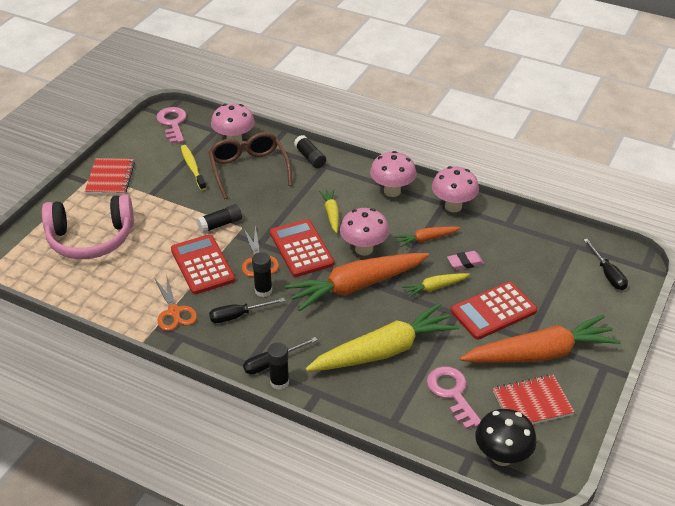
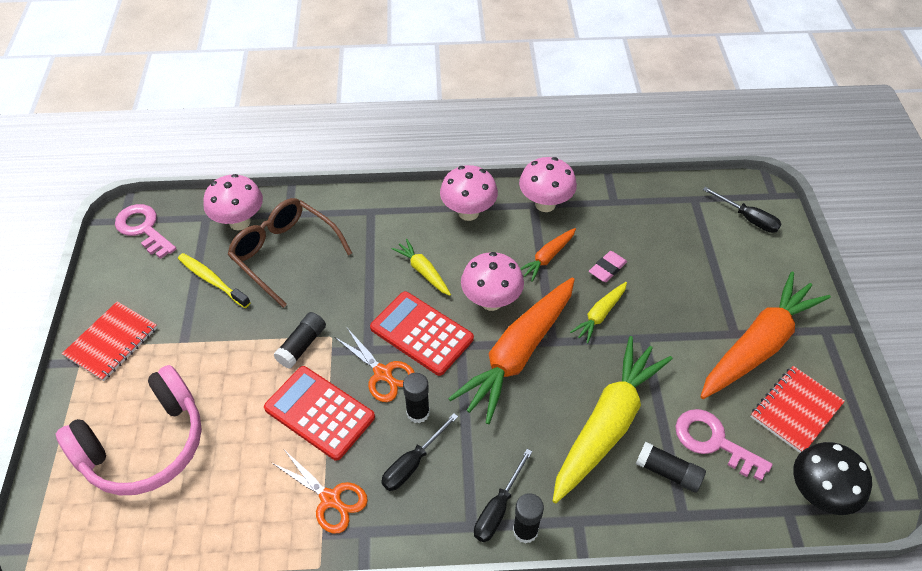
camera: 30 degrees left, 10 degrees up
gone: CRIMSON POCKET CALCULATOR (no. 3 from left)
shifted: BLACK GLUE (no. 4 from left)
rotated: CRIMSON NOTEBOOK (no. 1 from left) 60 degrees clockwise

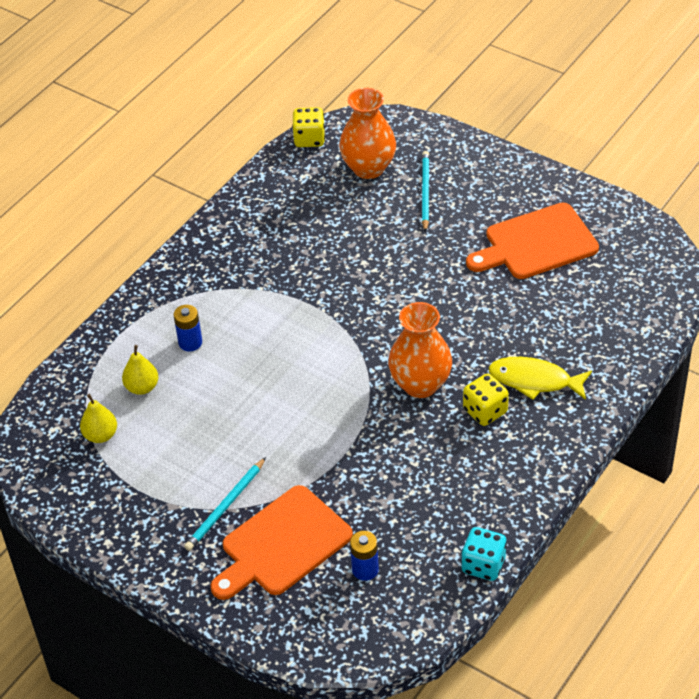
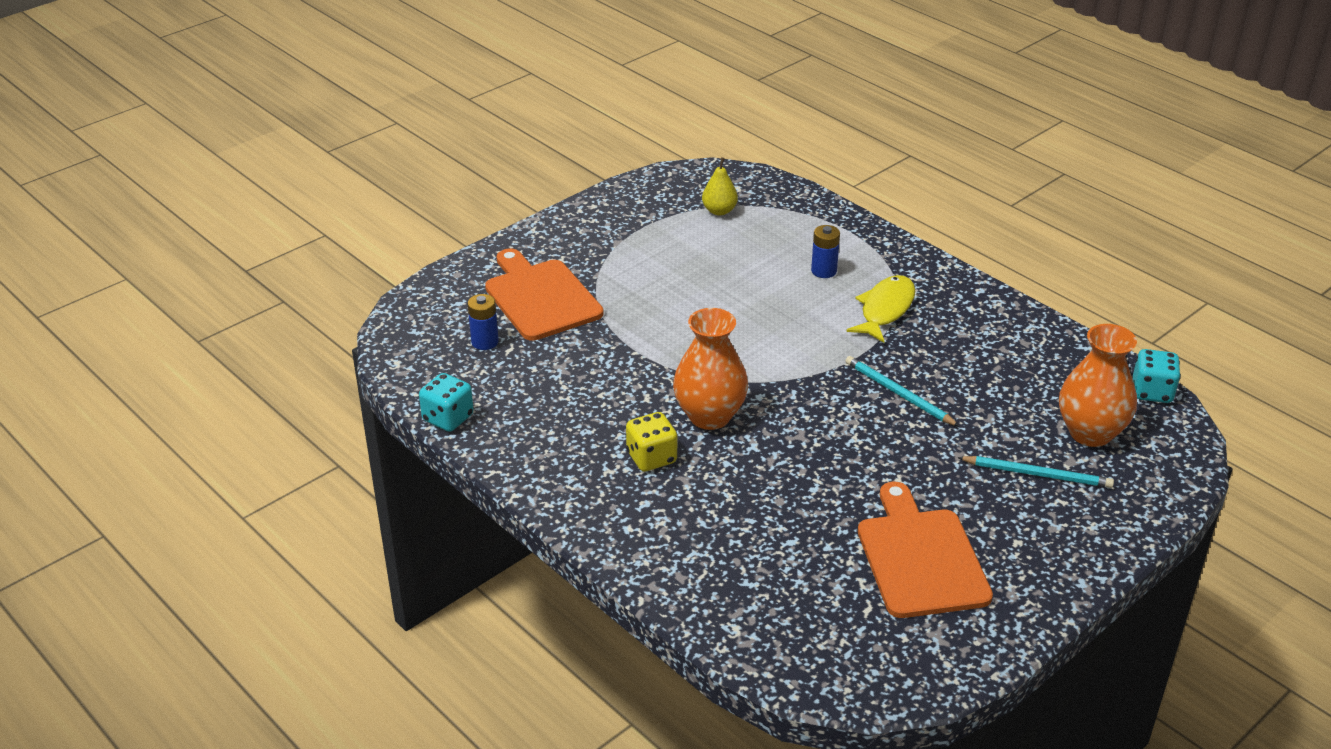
camera: 100 degrees right, 10 degrees down
gone: GOLDEN TOY PEAR (no. 2 from left)
shifted: TURQUOISE WOODEN PENCIL (no. 1 from left); GOLDEN FISH FIGURE
repainted: GOLDEN GAME DIE (no. 1 from left) to TURQUOISE GAME DIE (no. 2 from left)

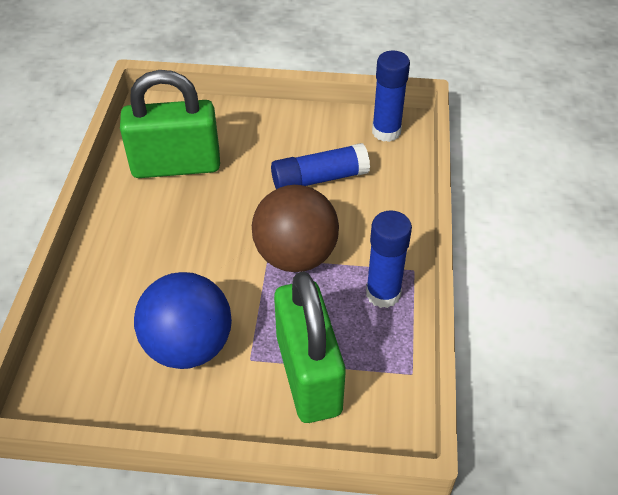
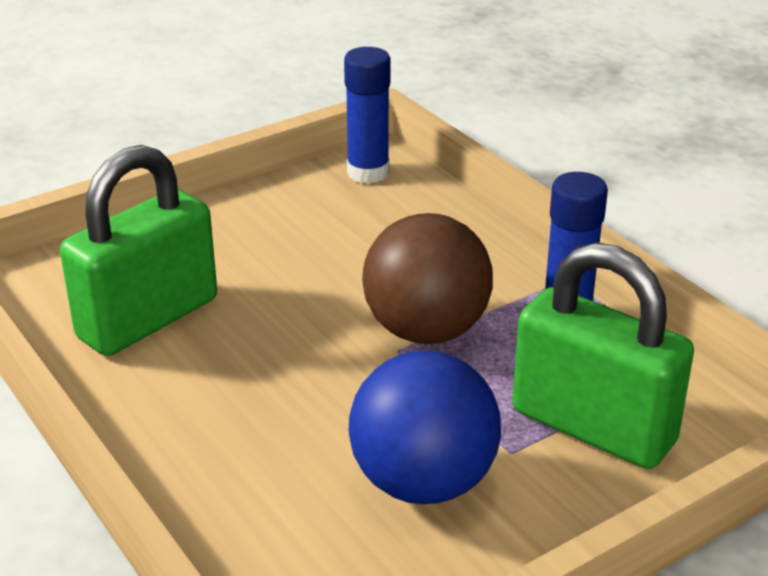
camera: 40 degrees left, 15 degrees down
gone: COBALT GLUE (no. 1 from left)

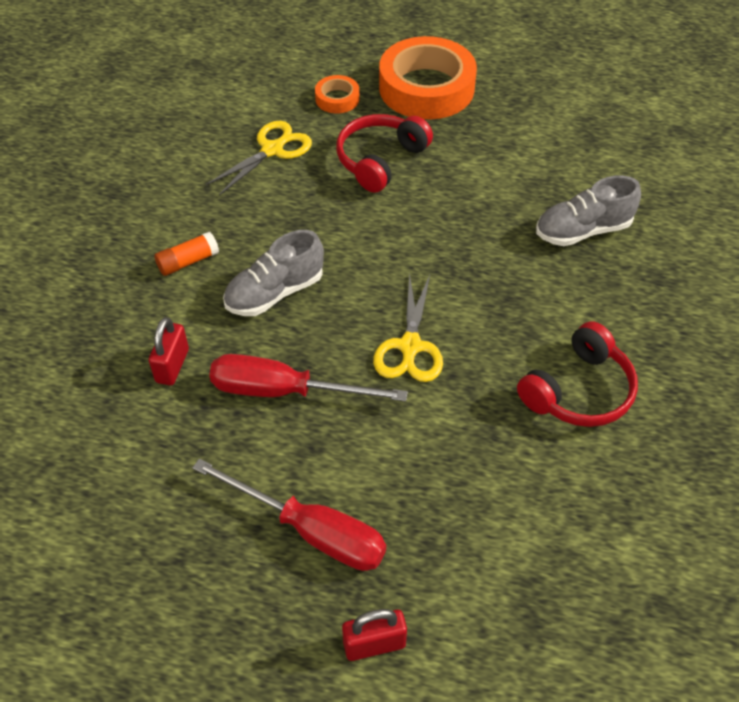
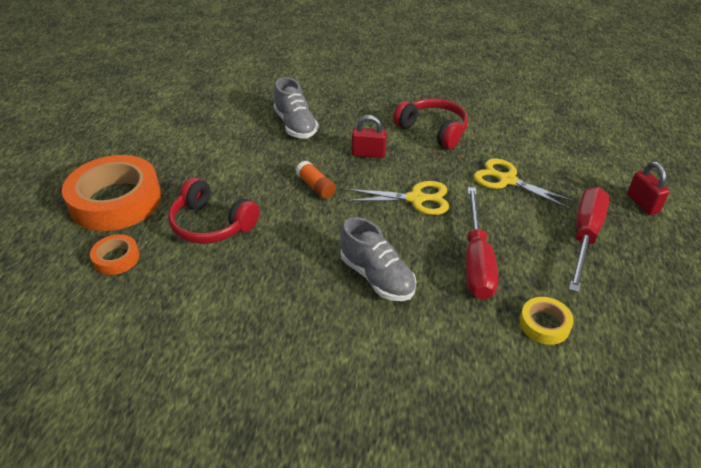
camera: 95 degrees left, 10 degrees down
new: GOLDEN TAPE
shifted: CRIMSON SMALL LOCK (no. 1 from left); ORANGE-COLOURED GLUE; GOLDEN SHEARS (no. 1 from left in the first image) to GOLDEN SHEARS (no. 2 from left)

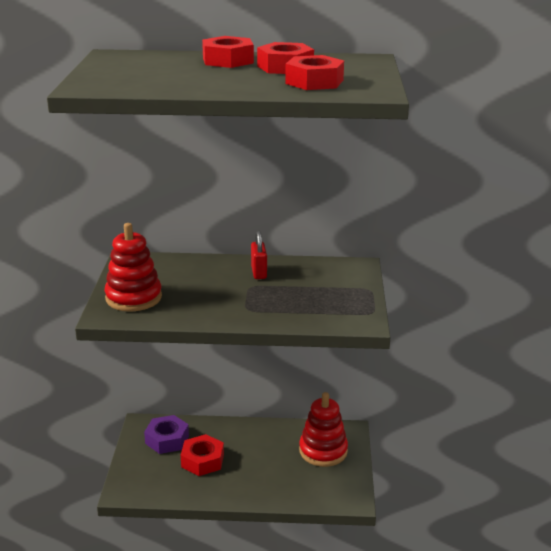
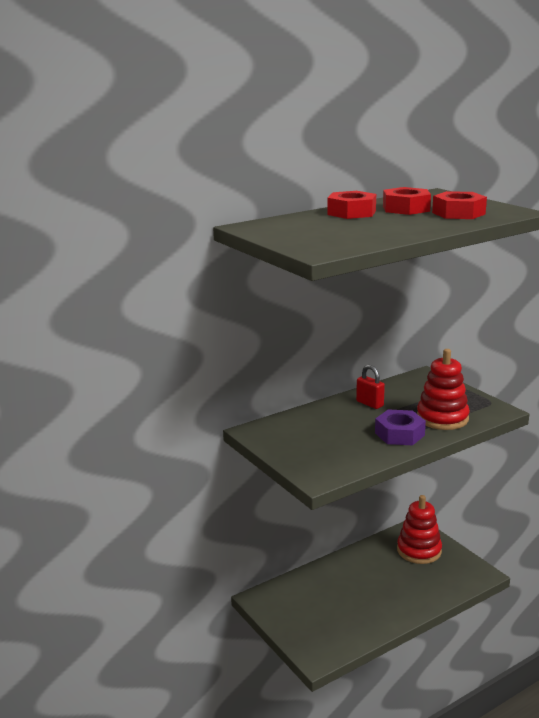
camera: 35 degrees left, 5 degrees down
gone: CRIMSON NUT (no. 1 from left)
shifted: CRIMSON STACKING TOY (no. 1 from left in the first image) to CRIMSON STACKING TOY (no. 2 from left); ROYAL PURPLE NUT

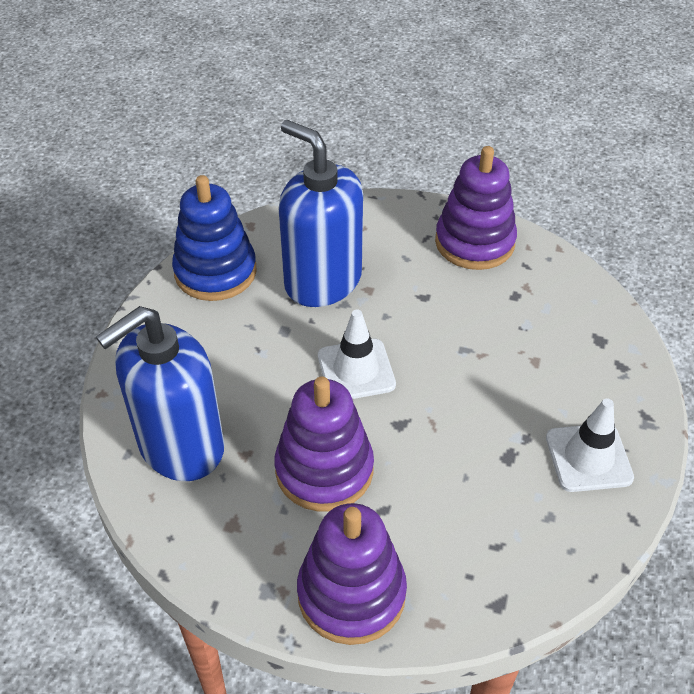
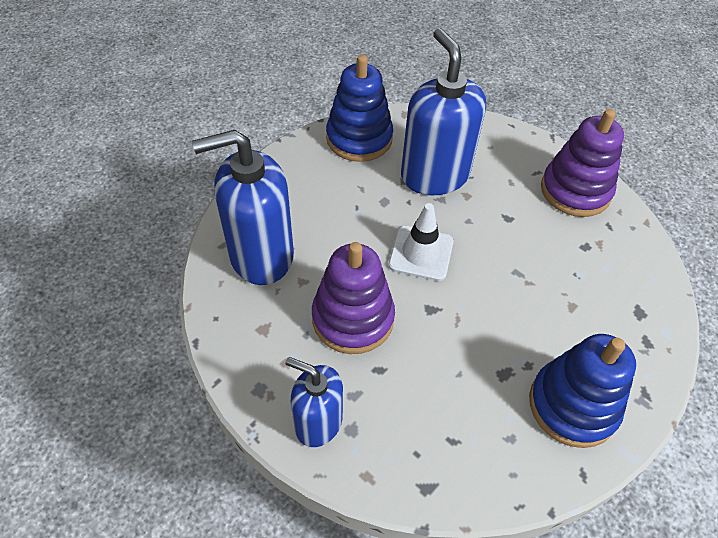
camera: 25 degrees right, 5 degrees up
swapped: ROYAL PURPLE STACKING TOY (no. 2 from left) to COBALT SOAP DISPENSER (no. 2 from left); SNOW-WHITE SAFETY CONE (no. 2 from left) to COBALT STACKING TOY (no. 2 from left)

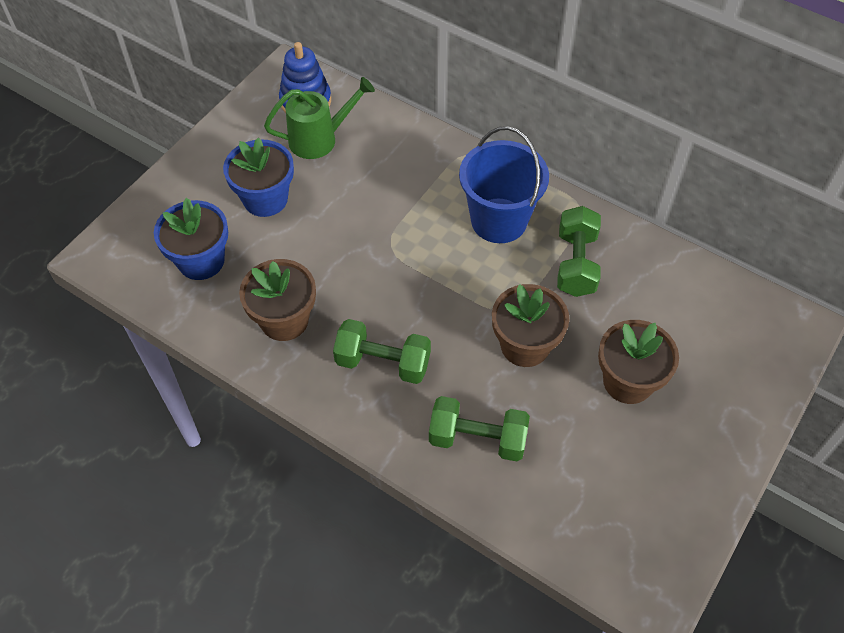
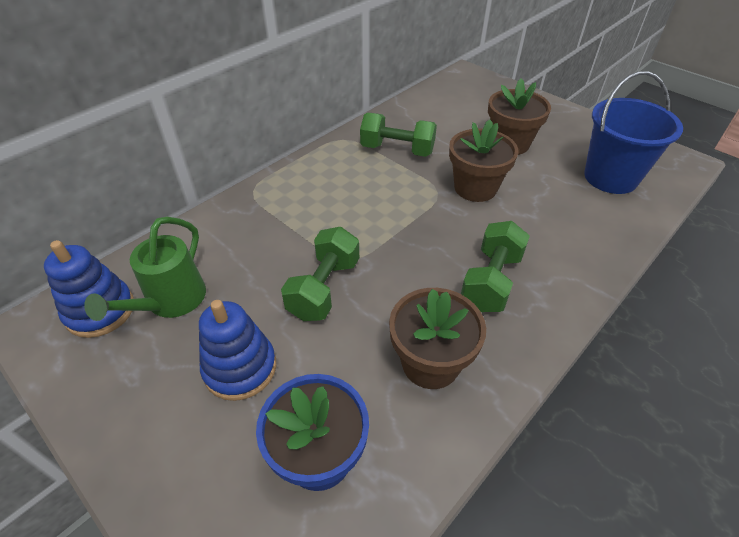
camera: 80 degrees left, 10 degrees down
shifted: LEAF-GREEN DUMBBELL (no. 2 from left in the first image) to LEAF-GREEN DUMBBELL (no. 1 from left); COBALT BUCKET
swapped: COBALT POTTED PLANT (no. 2 from left) to COBALT STACKING TOY (no. 2 from left)
rotated: LEAF-GREEN SPRINKLING CAN 150 degrees counterclockwise

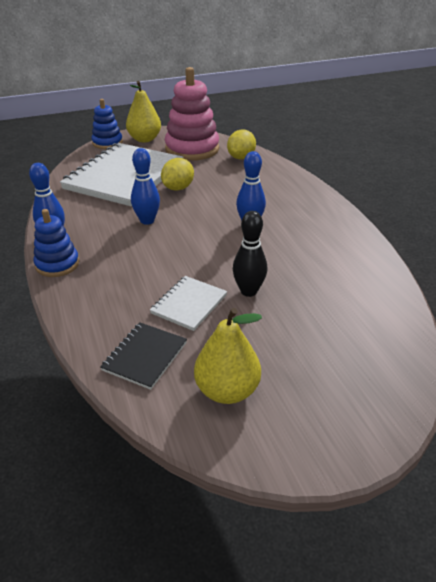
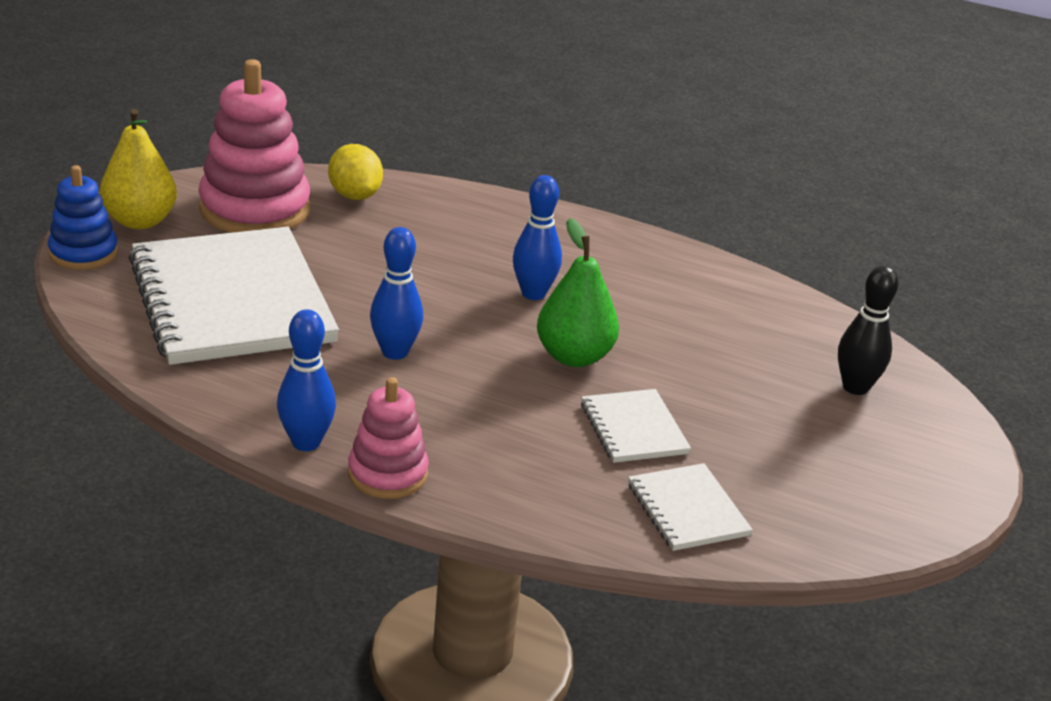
camera: 50 degrees left, 5 degrees down
gone: GOLDEN CITRUS FRUIT (no. 1 from left); GOLDEN TOY PEAR (no. 2 from left)
new: LEAF-GREEN TOY PEAR
shifted: BLACK TENPIN
repainted: COBALT STACKING TOY (no. 1 from left) to ROSY STACKING TOY (no. 2 from left); BLACK NOTEBOOK to SNOW-WHITE NOTEBOOK (no. 3 from left)

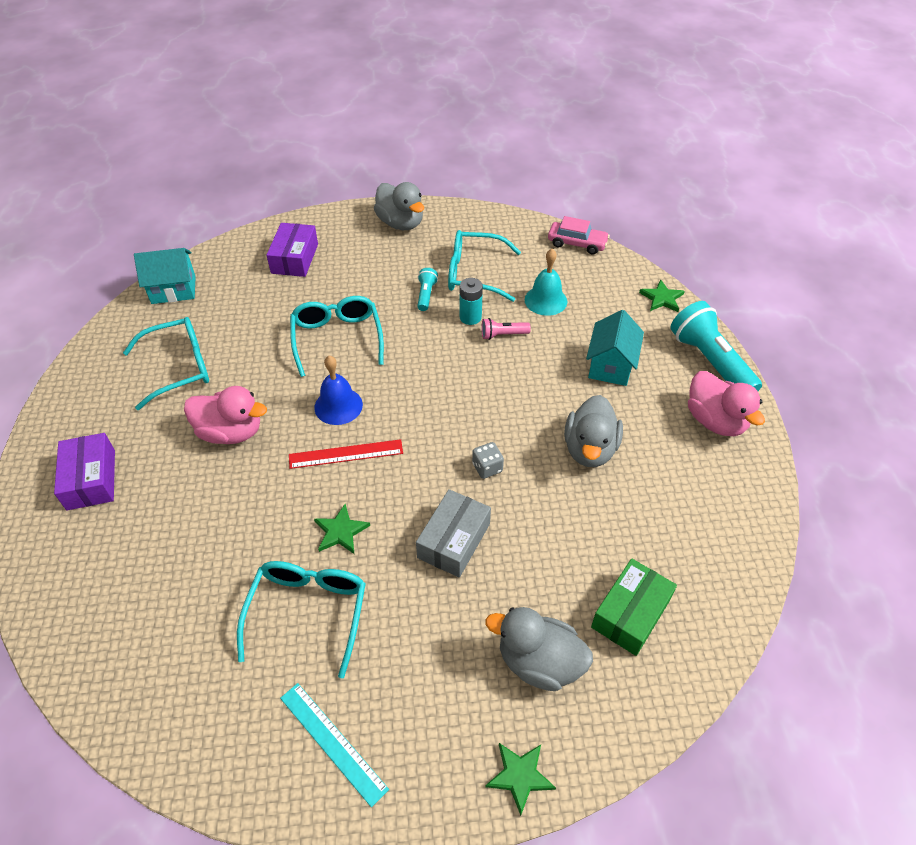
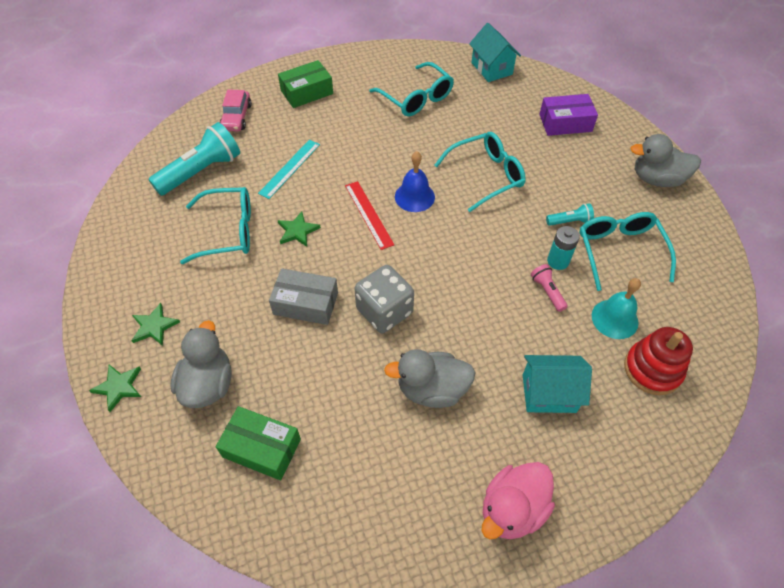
camera: 75 degrees right, 5 degrees up
gone: ROSY TOY DUCK (no. 1 from left)
new: CRIMSON STACKING TOY
shifted: TURQUOISE MEASURING STICK; ROSY TOY CAR; LEAF-GREEN STAR (no. 3 from left in the first image) to LEAF-GREEN STAR (no. 2 from left); TURQUOISE POCKET TORCH (no. 2 from left in the first image) to TURQUOISE POCKET TORCH (no. 1 from left)
repainted: ROYAL PURPLE BOX (no. 1 from left) to LEAF-GREEN BOX (no. 2 from left)
rotated: GREY TOY DUCK (no. 1 from left in the first image) 60 degrees clockwise
scaled: GREY GAME DIE x1.99

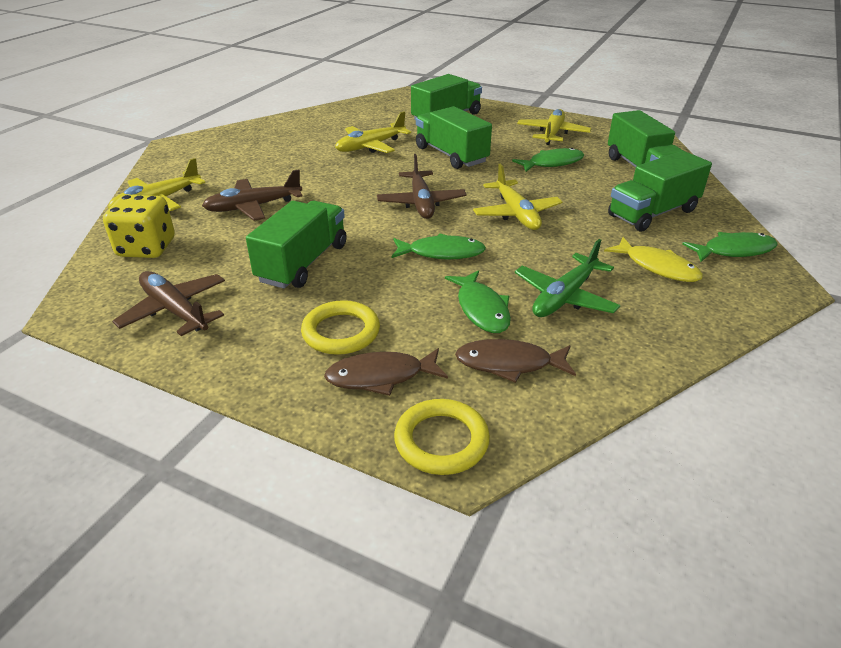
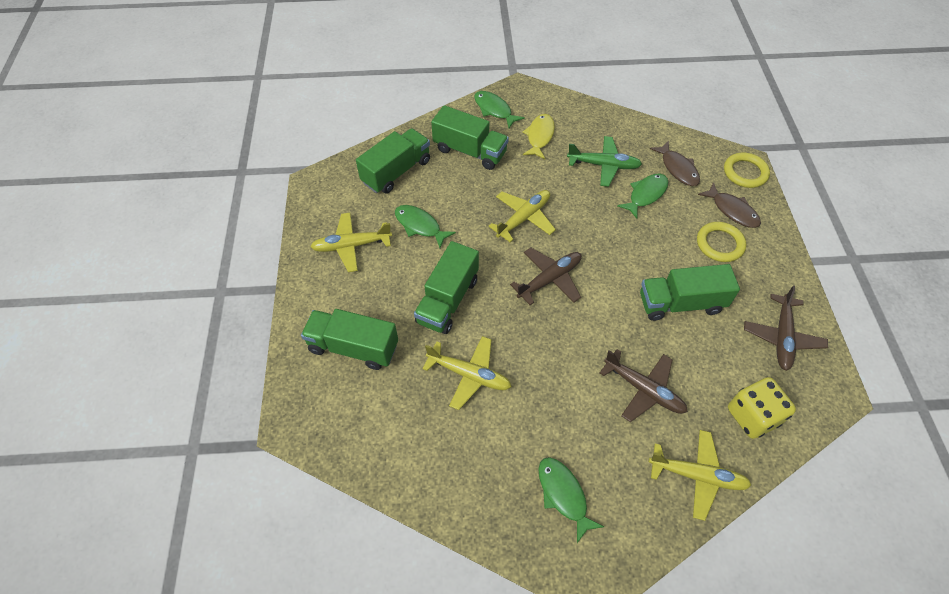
camera: 120 degrees left, 20 degrees up
shifted: LEAF-GREEN FISH FIGURE (no. 1 from left in the first image) to LEAF-GREEN FISH FIGURE (no. 3 from left)

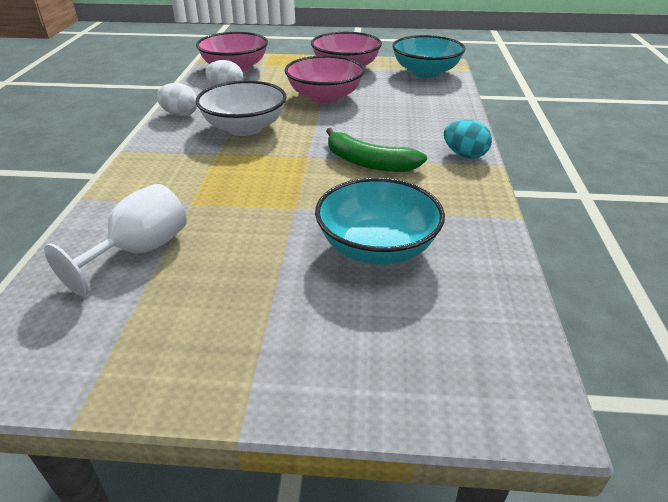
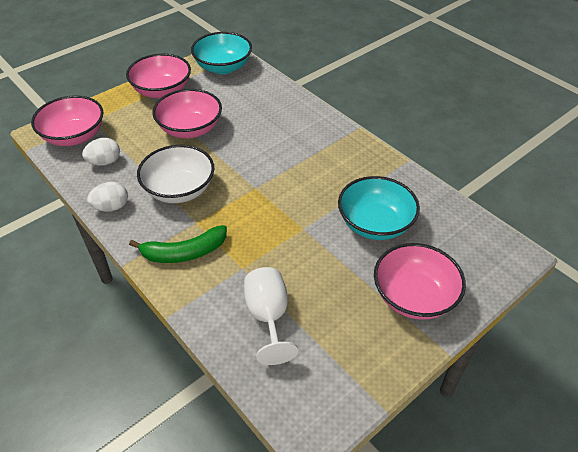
camera: 45 degrees left, 10 degrees up
gone: TURQUOISE TOY EGG
new: ROSY BOWL (no. 4 from left)
shifted: LEAF-GREEN BANANA

